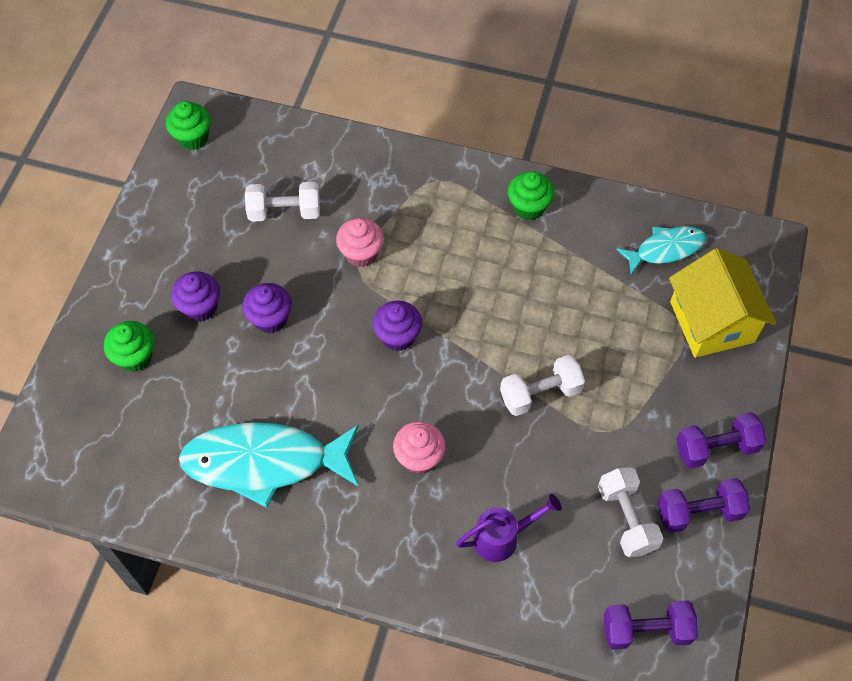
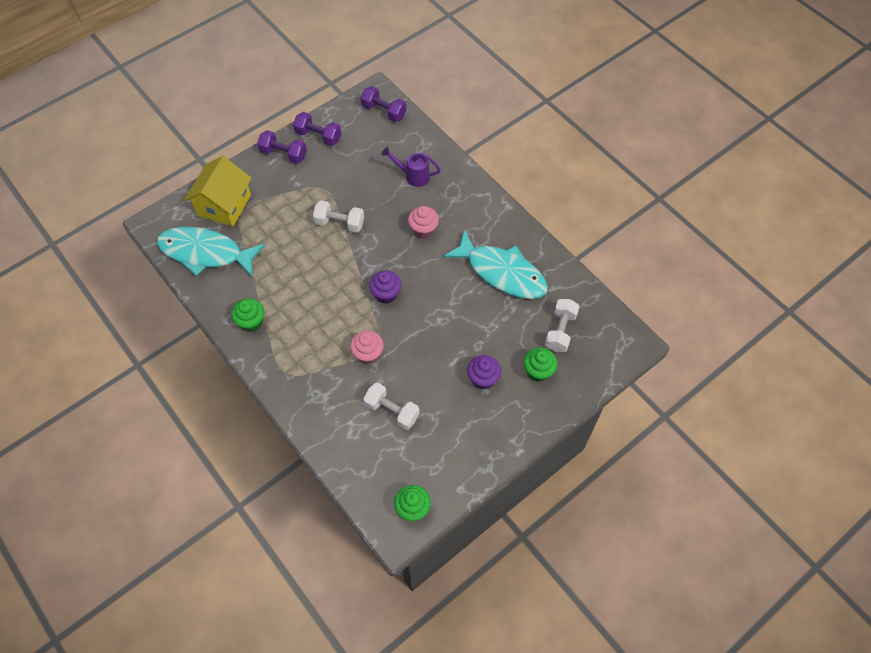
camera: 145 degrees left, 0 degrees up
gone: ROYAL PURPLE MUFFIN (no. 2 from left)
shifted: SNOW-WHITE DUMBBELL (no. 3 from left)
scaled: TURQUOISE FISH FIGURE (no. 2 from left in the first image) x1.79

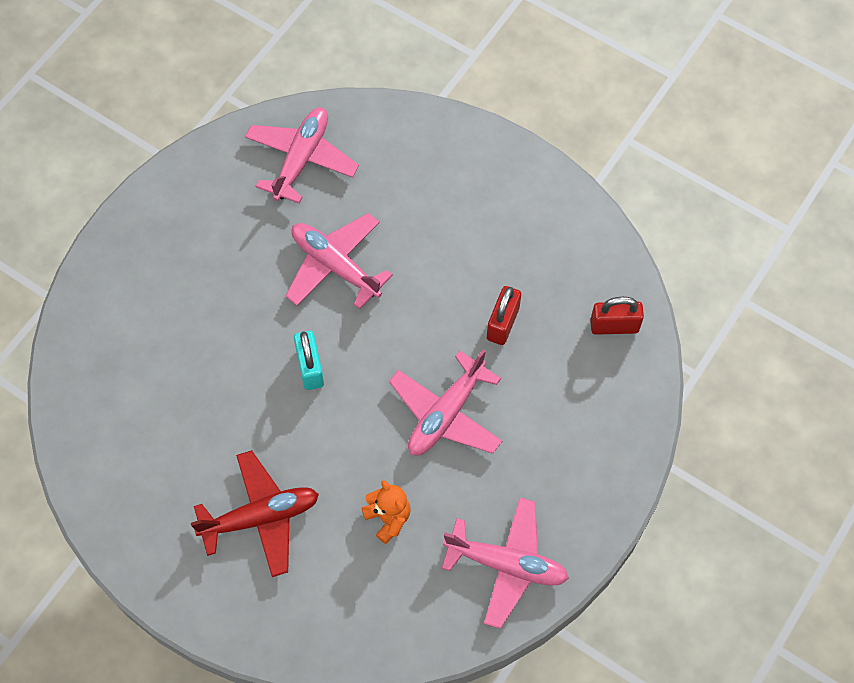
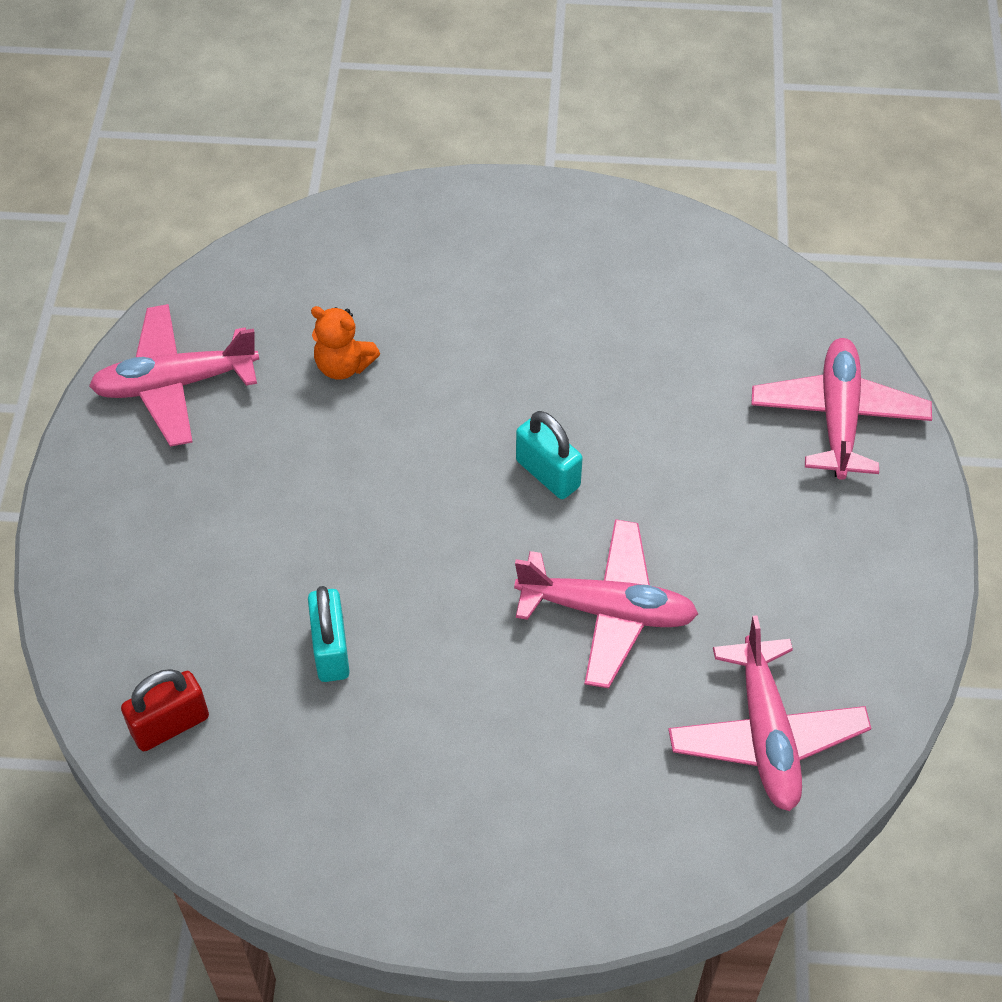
camera: 150 degrees right, 10 degrees down
gone: CRIMSON TOY PLANE
shifted: ROSY TOY PLANE (no. 3 from left in the first image) to ROSY TOY PLANE (no. 4 from left)
repainted: CRIMSON SMALL LOCK (no. 1 from left) to TURQUOISE SMALL LOCK (no. 1 from left)

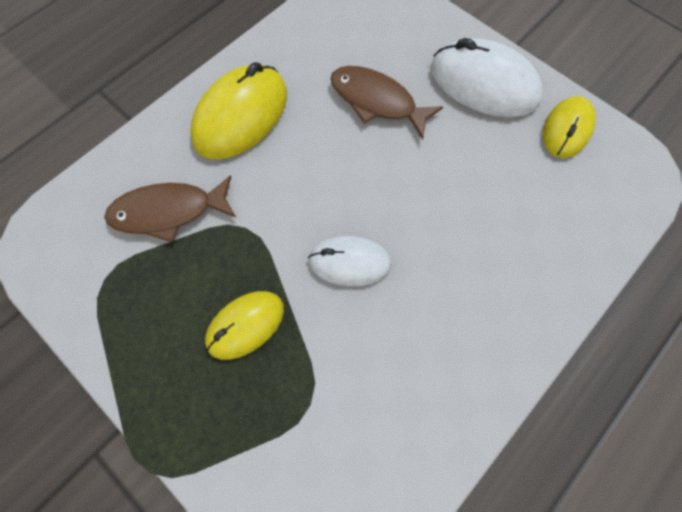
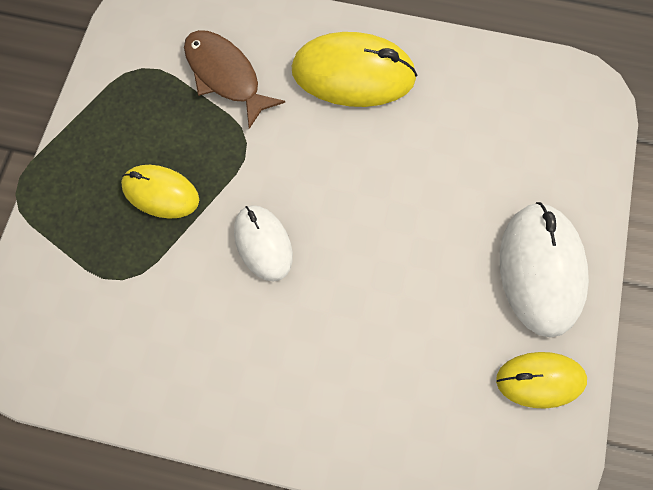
camera: 60 degrees right, 0 degrees up
gone: BROWN FISH FIGURE (no. 2 from left)

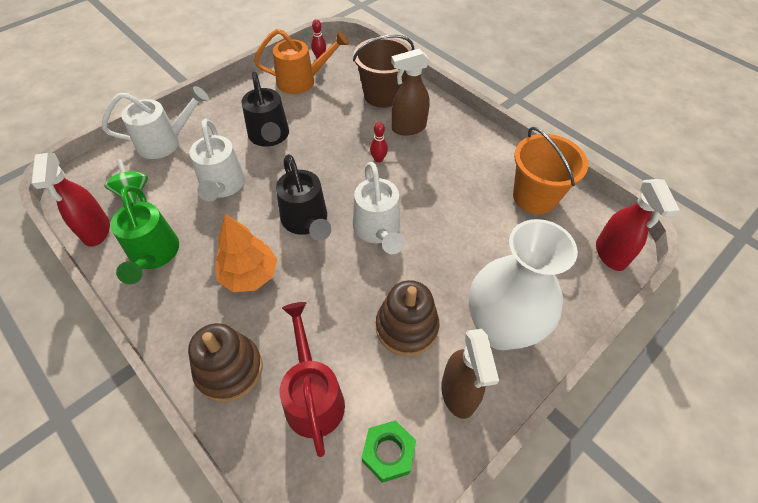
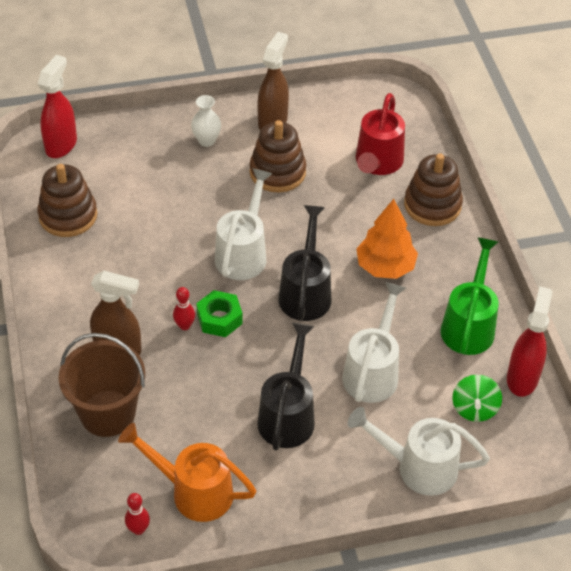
camera: 150 degrees left, 5 degrees down
shifted: LEAF-GREEN NUT
swapped: ORANGE-COLOURED BUCKET to BROWN STACKING TOY (no. 1 from left)
scaled: SNOW-WHITE VASE x0.41

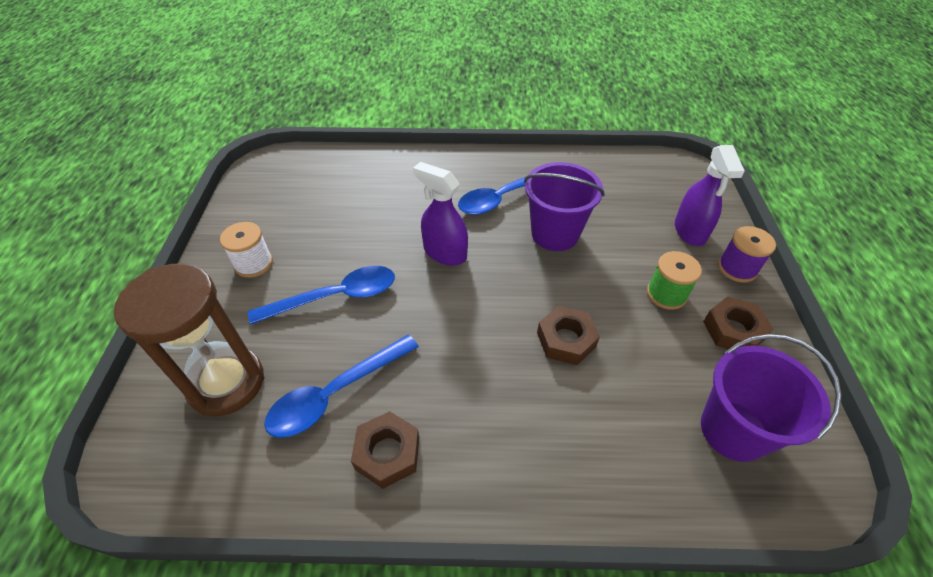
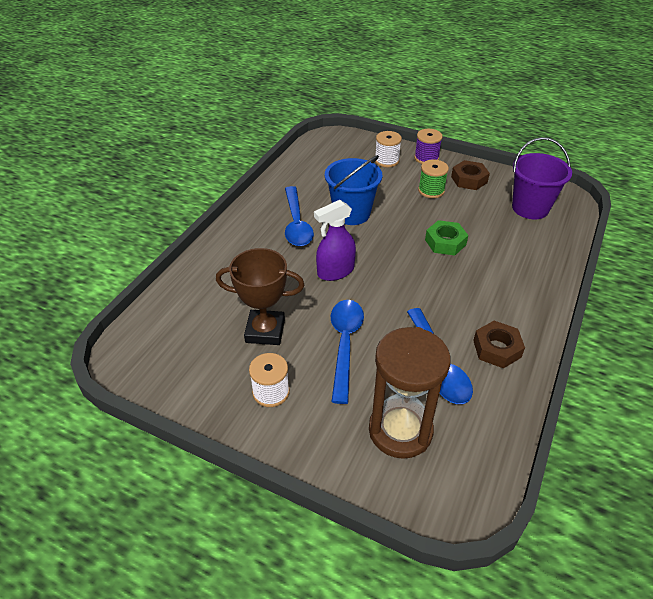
camera: 65 degrees left, 5 degrees down
new: BROWN AWARD CUP
swapped: ROYAL PURPLE SPRAY BOTTLE (no. 2 from left) to SNOW-WHITE SPOOL (no. 2 from left)
repainted: ROYAL PURPLE BUCKET (no. 1 from left) to COBALT BUCKET; BROWN NUT (no. 2 from left) to LEAF-GREEN NUT

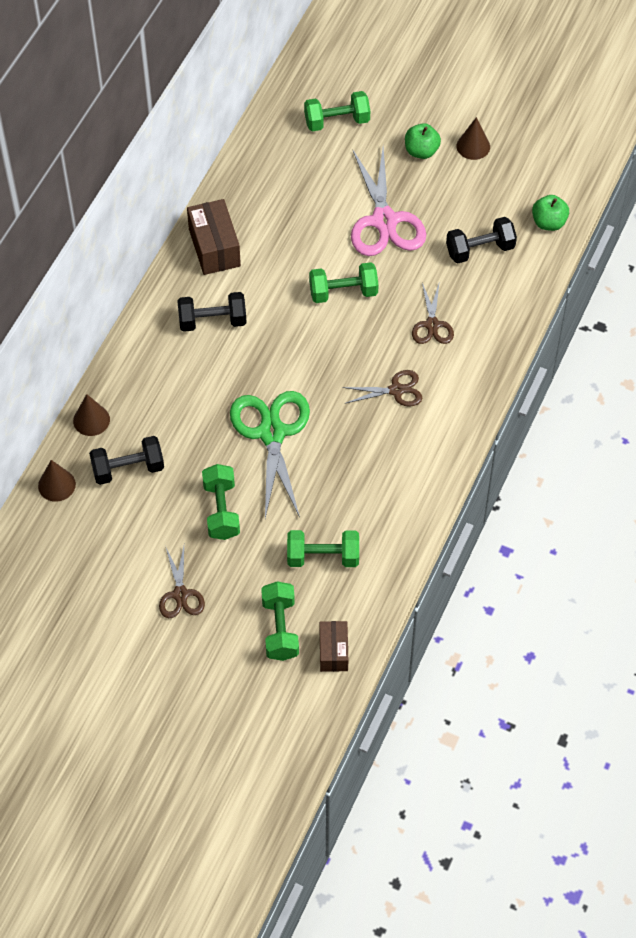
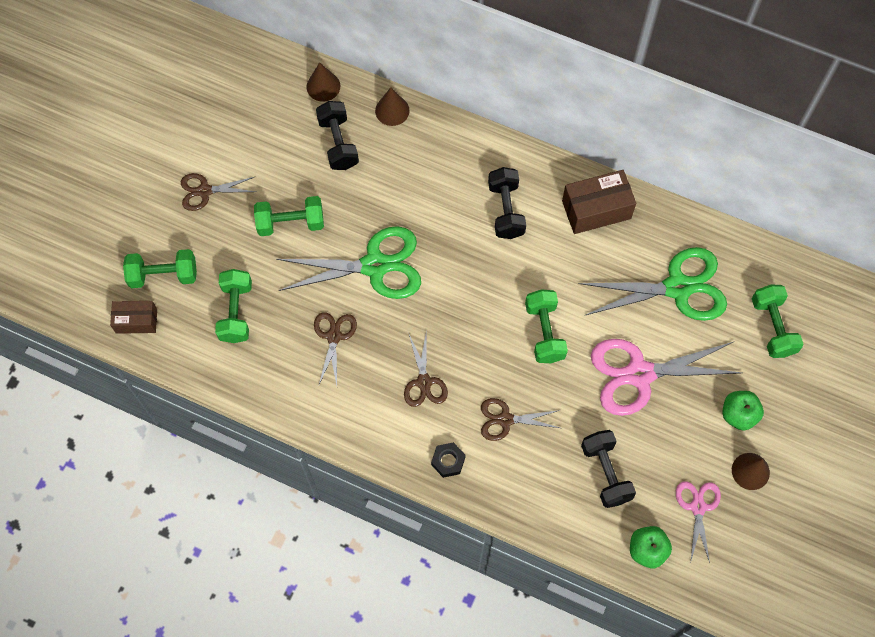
camera: 90 degrees right, 10 degrees up
new: BROWN SHEARS (no. 2 from left); BLACK NUT; LEAF-GREEN SHEARS (no. 2 from left); ROSY SHEARS (no. 2 from left)

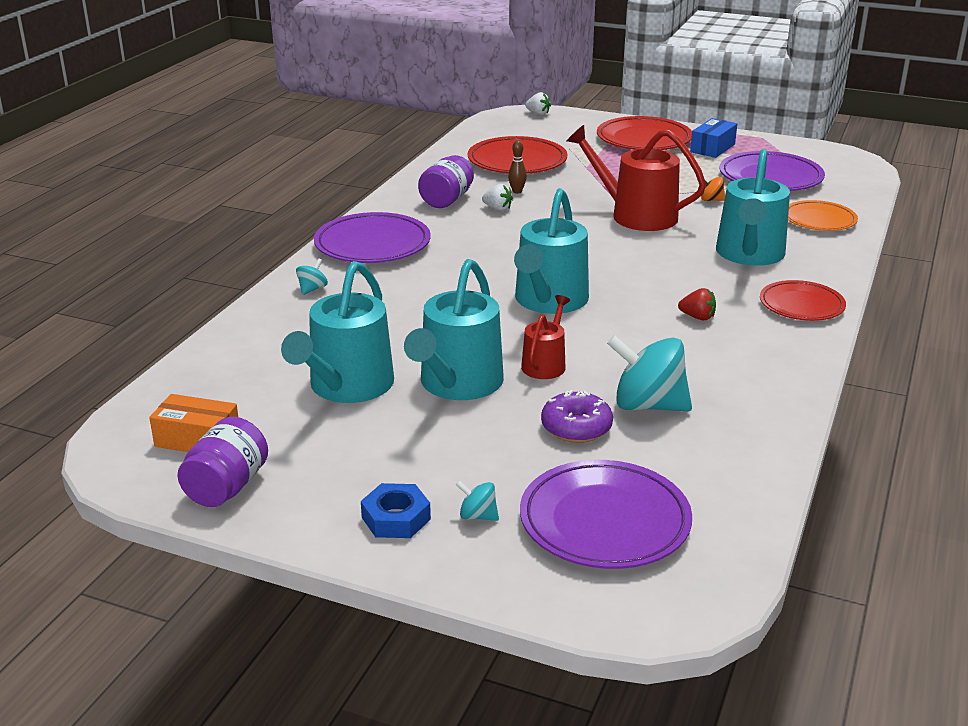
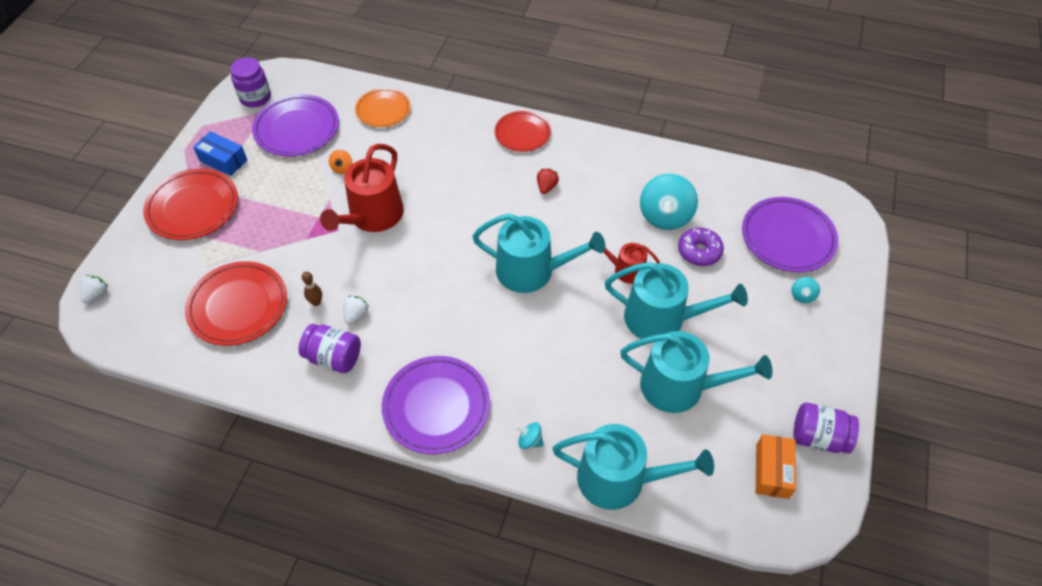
camera: 95 degrees left, 25 degrees up
gone: COBALT NUT
new: ROYAL PURPLE PRESERVE JAR (no. 1 from left)
shifted: TURQUOISE SPRINKLING CAN (no. 4 from left in the first image) to TURQUOISE SPRINKLING CAN (no. 2 from left)

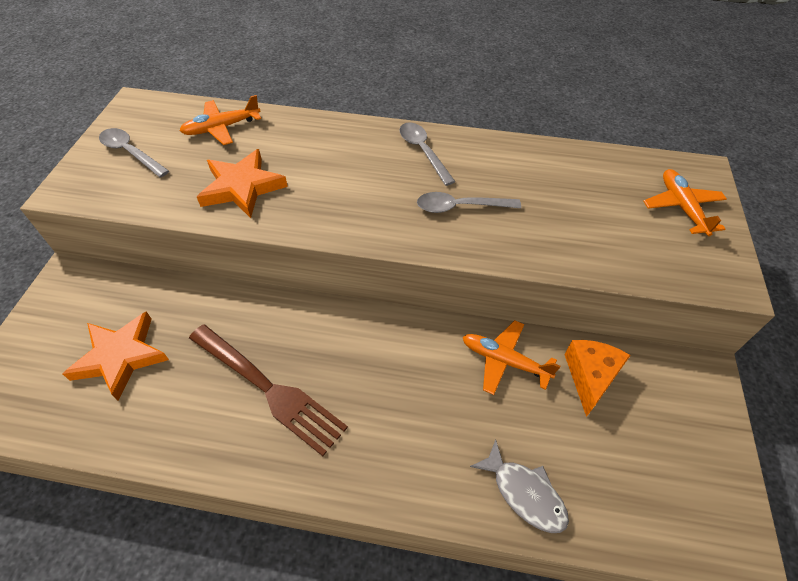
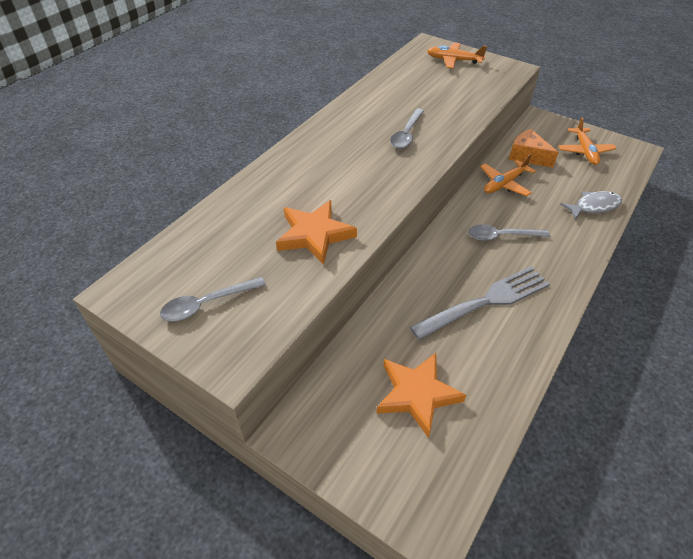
camera: 65 degrees left, 5 degrees down
shifted: ORANGE-COLOURED TOY PLANE (no. 1 from left in the first image) to ORANGE-COLOURED TOY PLANE (no. 3 from left); GREY SPOON (no. 2 from left in the first image) to GREY SPOON (no. 3 from left)
repainted: BROWN DINNER FORK to GREY DINNER FORK

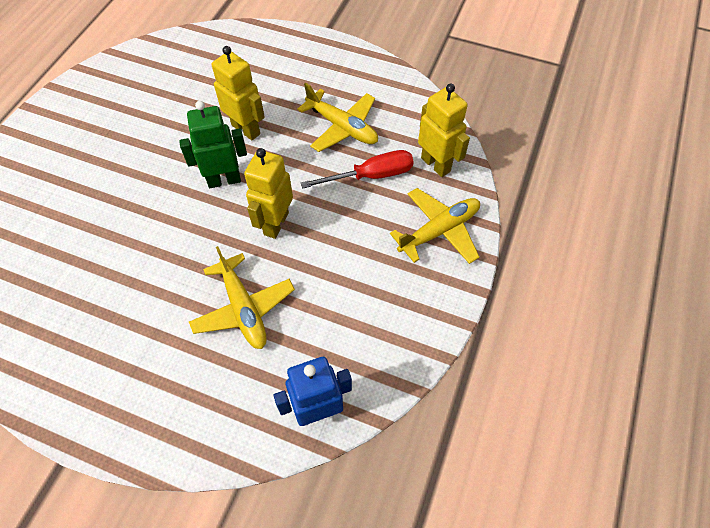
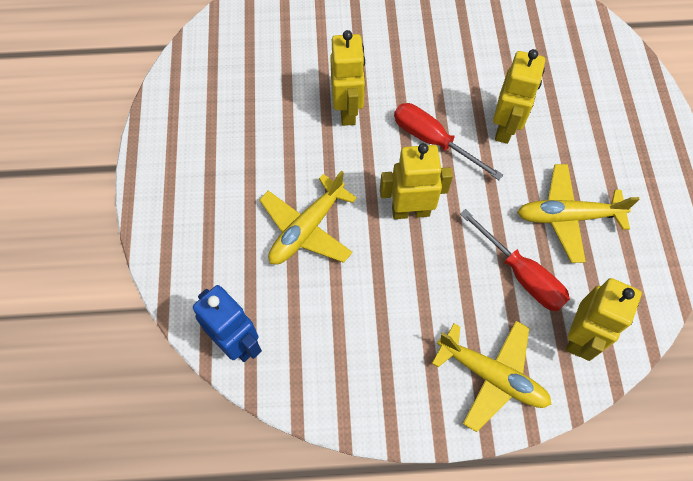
camera: 65 degrees right, 5 degrees up
new: GOLDEN ROBOT FIGURE (no. 1 from left)
swapped: LEAF-GREEN ROBOT FIGURE to CRIMSON FLAT SCREWDRIVER (no. 1 from left)
rotated: GOLDEN TOY PLANE (no. 2 from left in the first image) 75 degrees clockwise

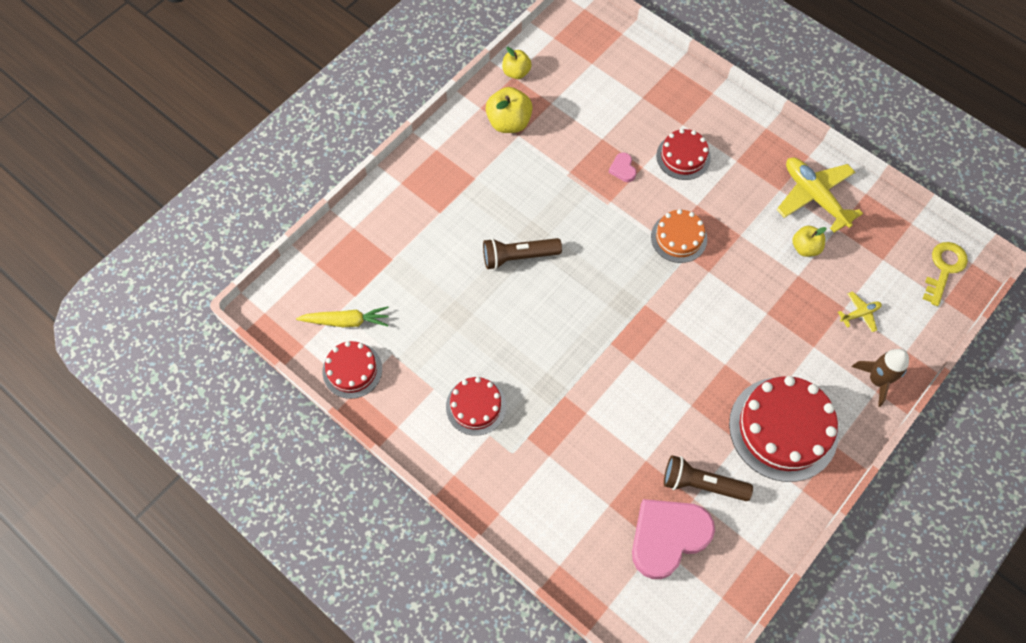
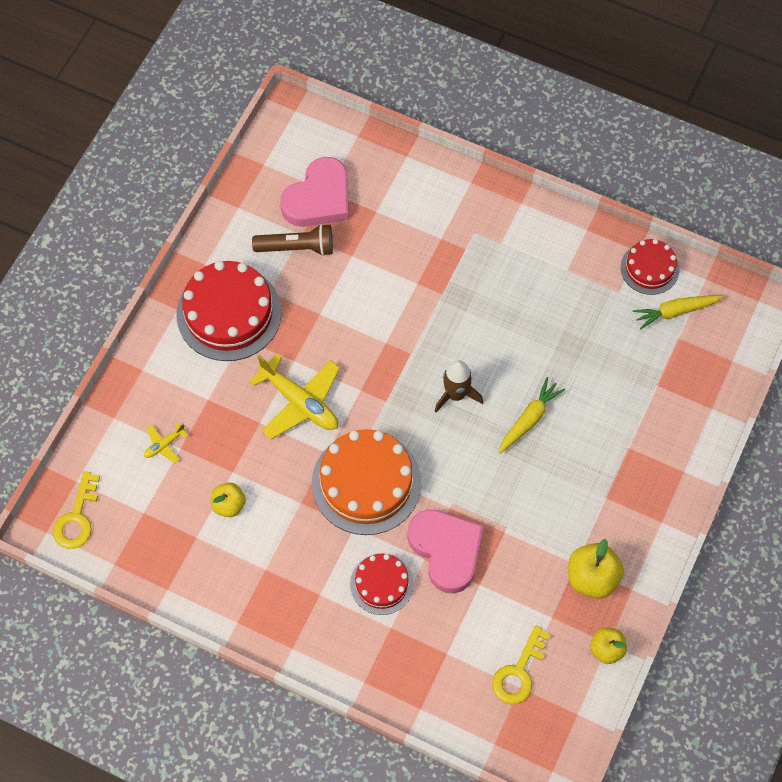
camera: 165 degrees right, 0 degrees up
gone: CRIMSON LAYER CAKE (no. 2 from left)
new: GOLDEN DOOR KEY (no. 2 from left)
shifted: GOLDEN TOY PLANE (no. 1 from left in the first image) to GOLDEN TOY PLANE (no. 2 from left); BROWN SPACESHIP
swapped: BROWN POCKET TORCH (no. 1 from left) to GOLDEN CARROT (no. 1 from left)
scaled: ROSY HEART SHAPE (no. 1 from left in the first image) x2.40; ORANGE-COLOURED LAYER CAKE x1.77

